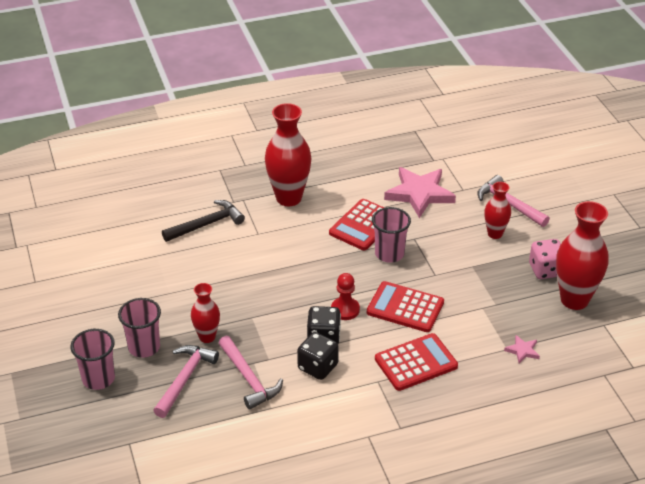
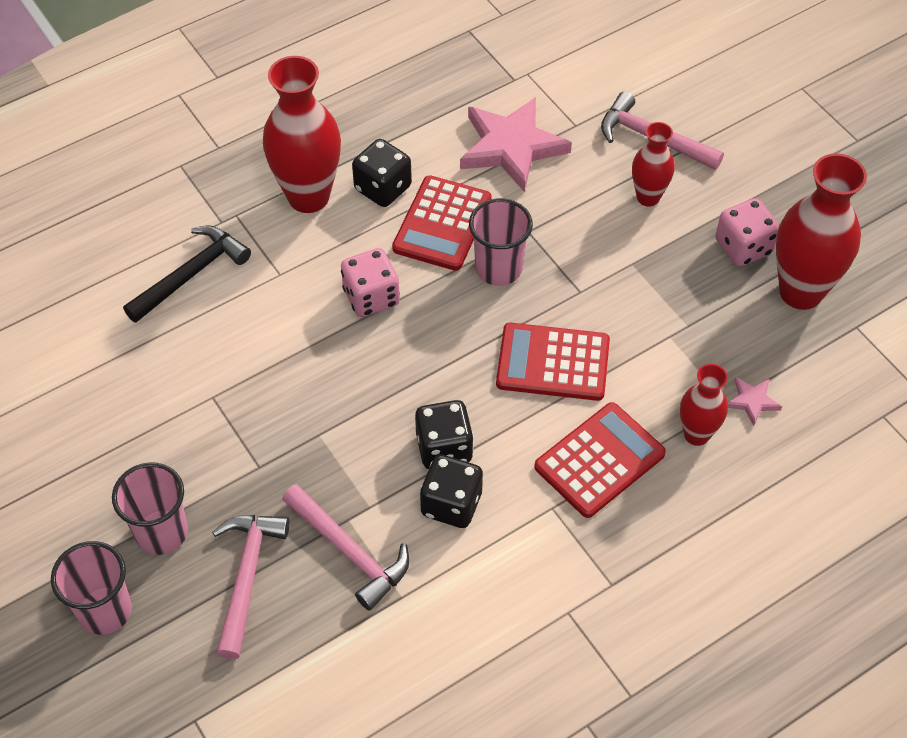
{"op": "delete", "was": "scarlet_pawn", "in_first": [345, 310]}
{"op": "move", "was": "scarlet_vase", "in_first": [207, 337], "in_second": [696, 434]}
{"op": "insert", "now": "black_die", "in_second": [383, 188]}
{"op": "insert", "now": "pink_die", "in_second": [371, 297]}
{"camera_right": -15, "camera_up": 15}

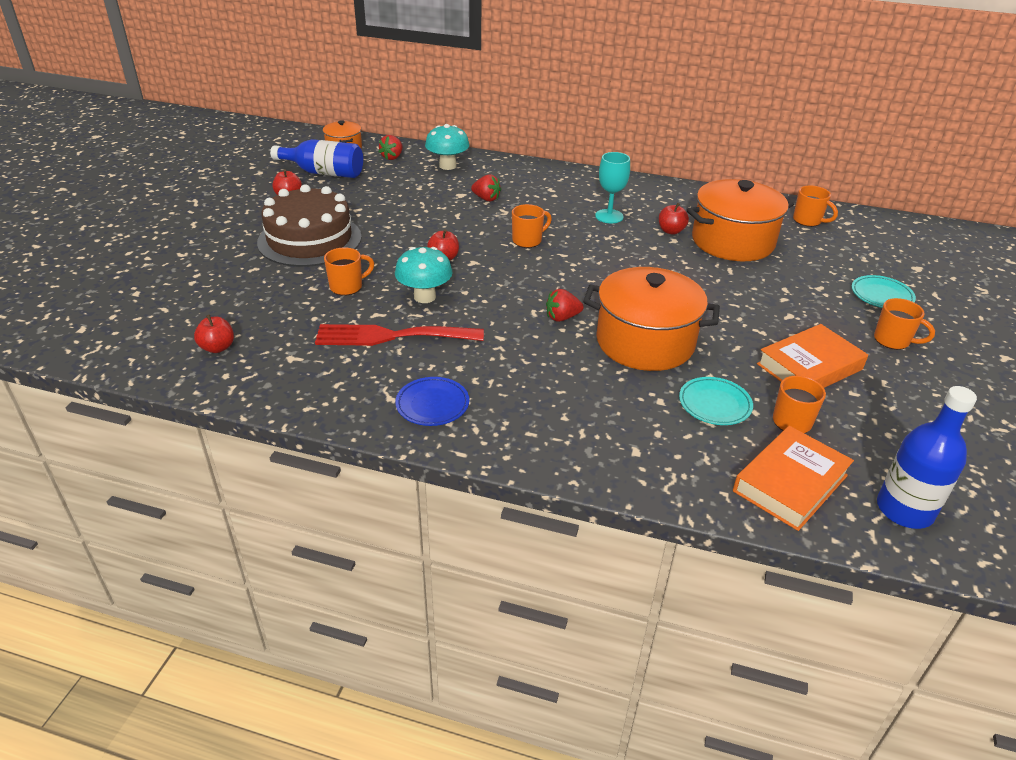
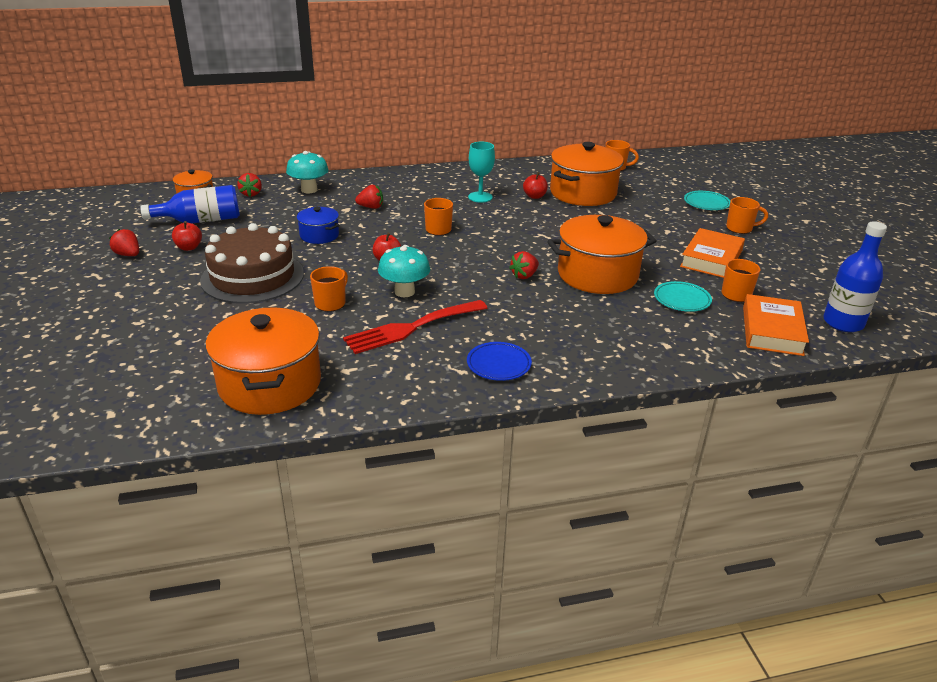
{"op": "replace", "was": "scarlet_toy_apple", "now": "orange_pot", "in_first": [217, 347], "in_second": [270, 384]}
{"op": "insert", "now": "cobalt_pot", "in_second": [319, 235]}
{"op": "insert", "now": "scarlet_toy_strawberry", "in_second": [128, 255]}
{"camera_right": -30, "camera_up": -5}

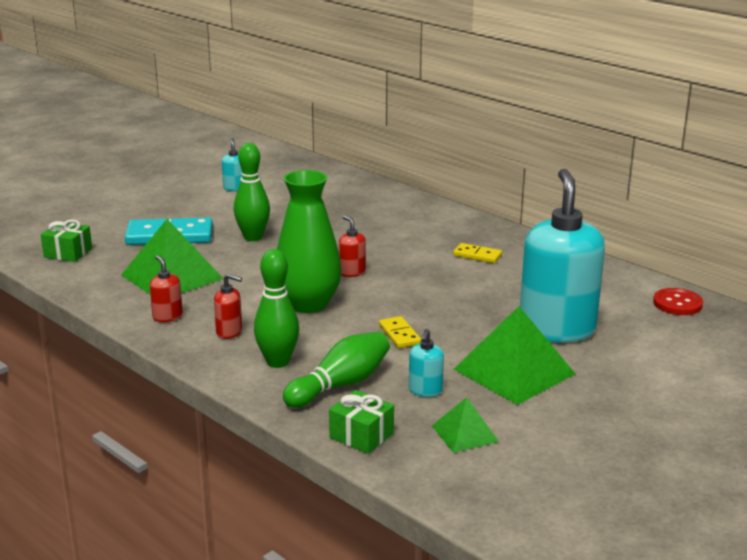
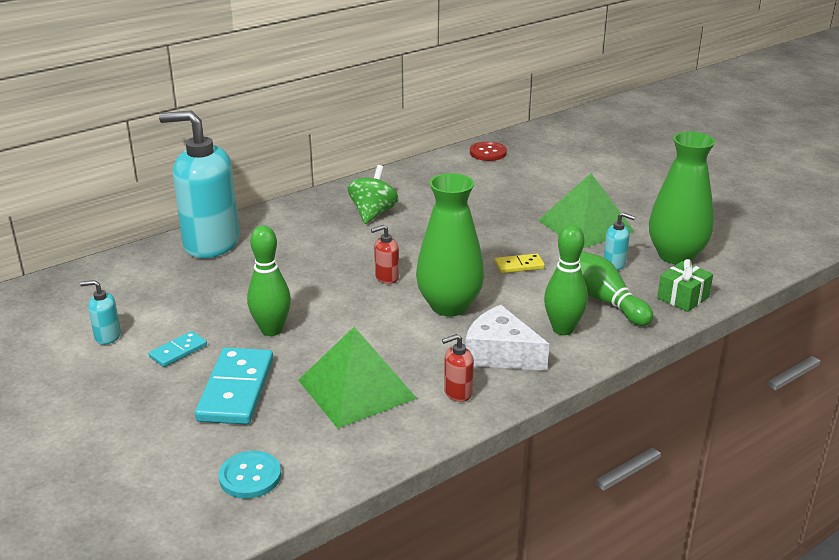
{"op": "move", "was": "turquoise_soap_pump", "in_first": [556, 329], "in_second": [210, 243]}
{"op": "replace", "was": "green_gift", "now": "turquoise_button", "in_first": [68, 253], "in_second": [250, 476]}
{"op": "replace", "was": "golden_domino", "now": "green_whirligig", "in_first": [477, 255], "in_second": [373, 213]}
{"op": "replace", "was": "scarlet_soap_pump", "now": "snow-white_cheese_wedge", "in_first": [229, 332], "in_second": [500, 354]}
{"op": "replace", "was": "green_pyramid_shape", "now": "green_vase", "in_first": [465, 433], "in_second": [676, 256]}
{"op": "insert", "now": "turquoise_domino", "in_second": [178, 351]}
{"camera_right": -80, "camera_up": 5}

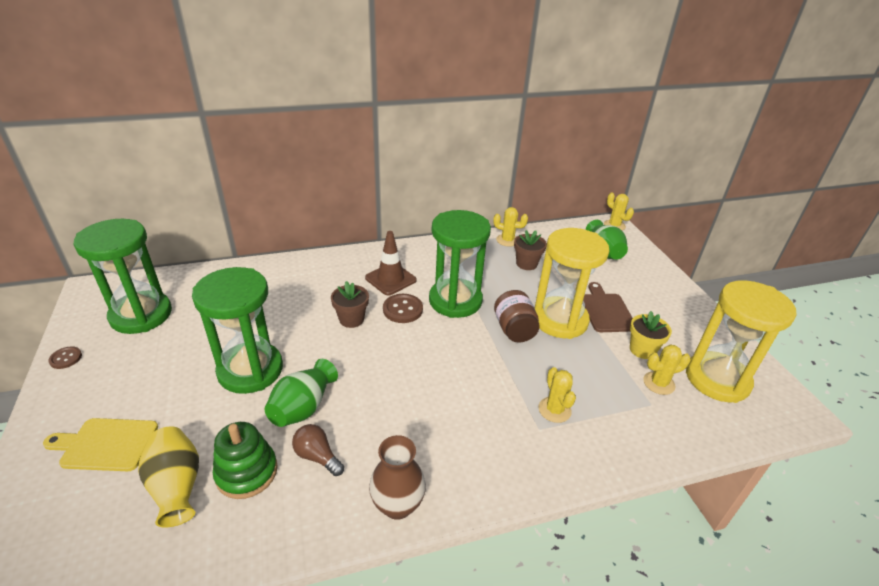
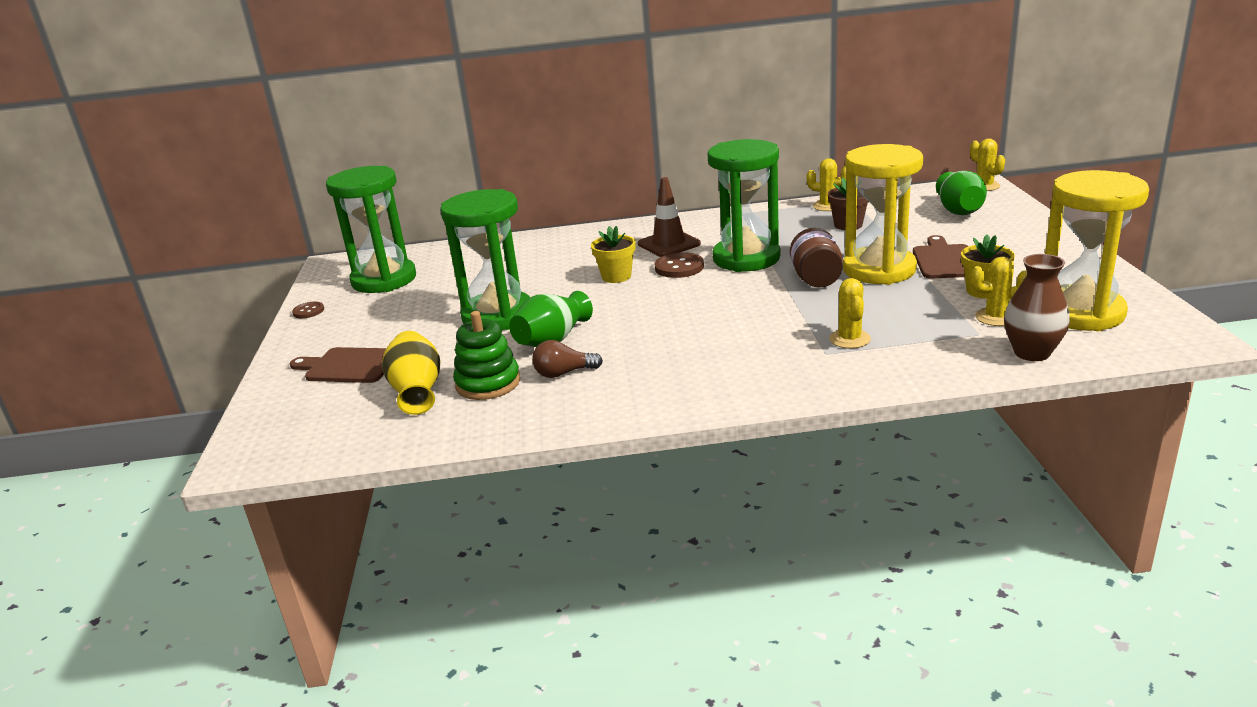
{"op": "recolor", "was": "brown_plant_pot", "now": "golden_plant_pot", "in_first": [351, 319], "in_second": [616, 276]}
{"op": "recolor", "was": "golden_cutting_board", "now": "brown_cutting_board", "in_first": [106, 444], "in_second": [348, 366]}
{"op": "rotate", "was": "brown_light_bulb", "in_first": [317, 456], "in_second": [563, 373], "clockwise": -60}
{"op": "move", "was": "brown_vase", "in_first": [397, 505], "in_second": [1032, 353]}
{"camera_right": 15, "camera_up": -10}

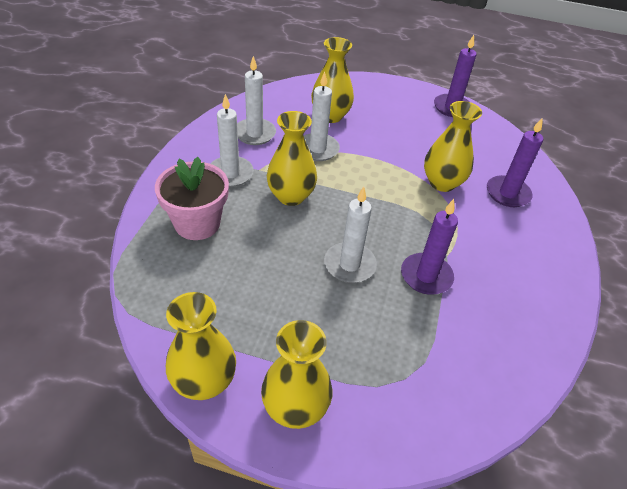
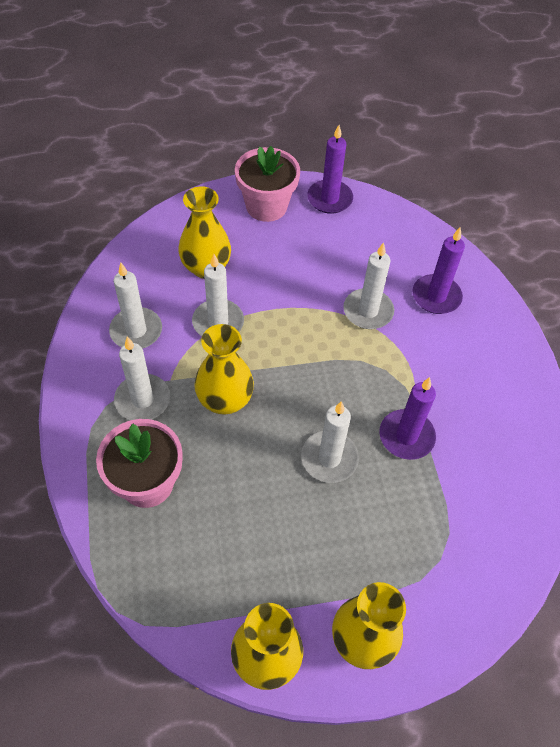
{"op": "replace", "was": "golden_vase", "now": "snow-white_wax_candle", "in_first": [442, 183], "in_second": [368, 311]}
{"op": "insert", "now": "pink_plant_pot", "in_second": [266, 206]}
{"camera_right": -25, "camera_up": 10}

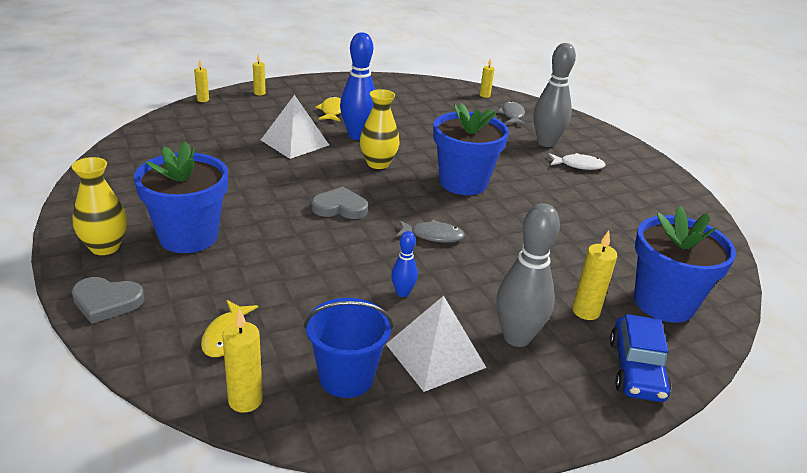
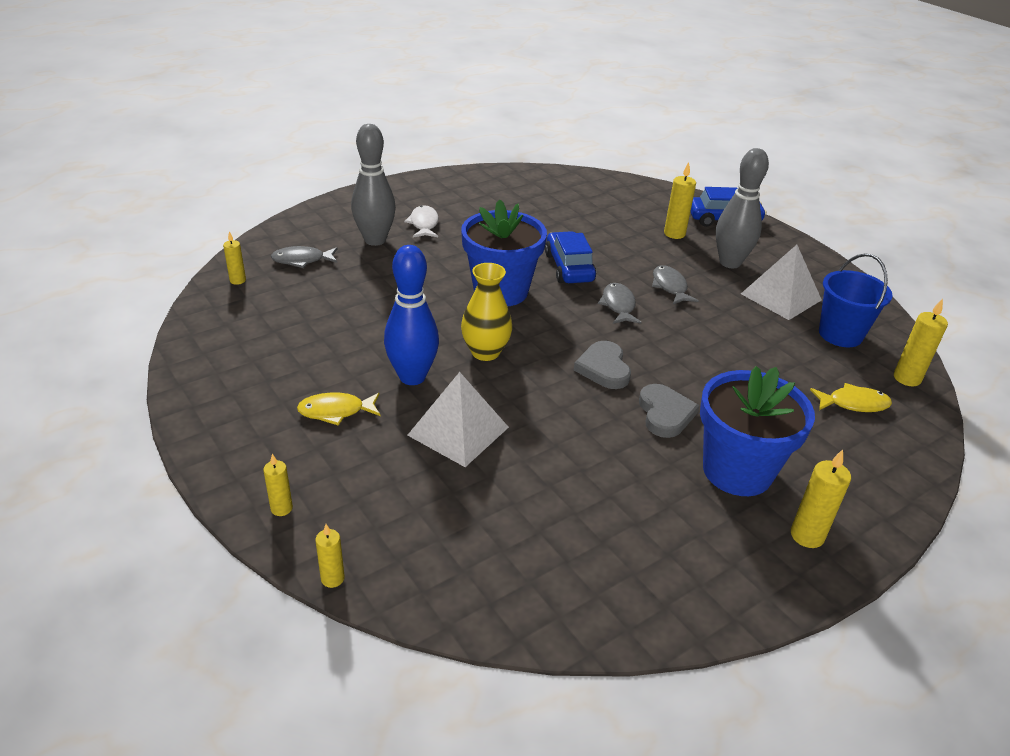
{"op": "replace", "was": "golden_vase", "now": "golden_wax_candle", "in_first": [105, 247], "in_second": [807, 535]}
{"op": "delete", "was": "cobalt_plant_pot", "in_first": [664, 303]}
{"op": "delete", "was": "cobalt_tenpin", "in_first": [402, 293]}
{"op": "move", "was": "grey_heart", "in_first": [106, 302], "in_second": [665, 414]}
{"op": "insert", "now": "cobalt_automobile", "in_second": [569, 267]}
{"op": "insert", "now": "grey_fish", "in_second": [670, 287]}
{"camera_right": -100, "camera_up": 5}

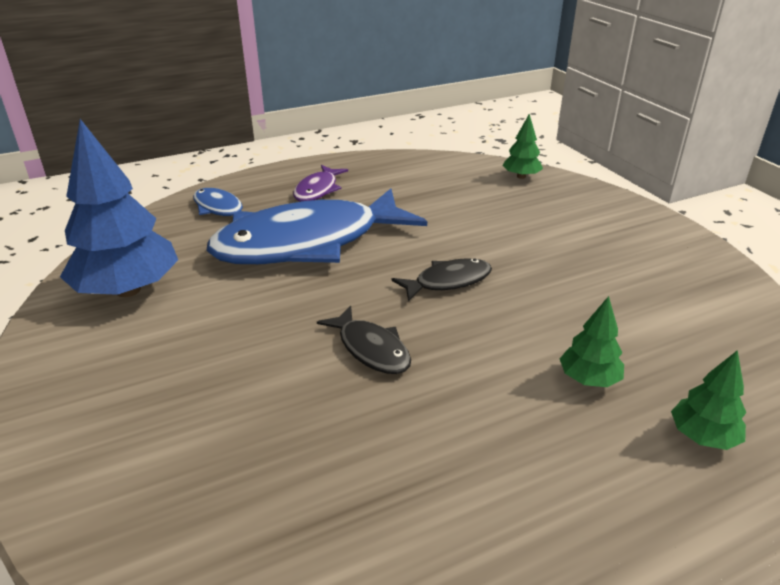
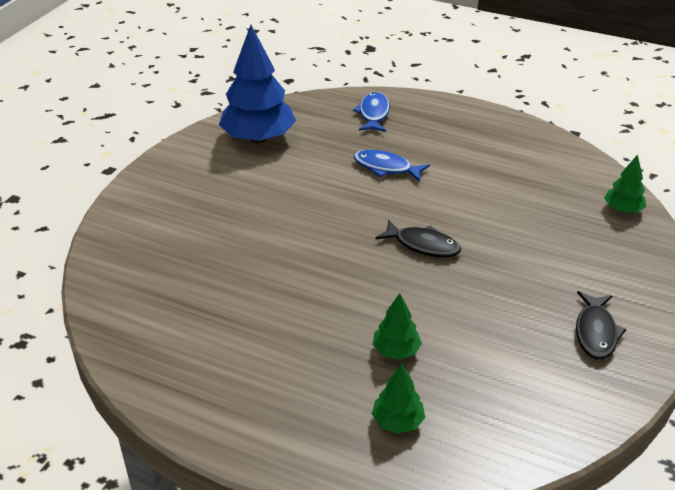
{"op": "delete", "was": "purple_fish", "in_first": [318, 190]}
{"op": "resize", "was": "cobalt_fish", "in_first": [308, 243], "in_second": [386, 168], "ratio": 0.44}
{"op": "move", "was": "black_fish", "in_first": [371, 349], "in_second": [595, 332]}
{"camera_right": 50, "camera_up": 5}

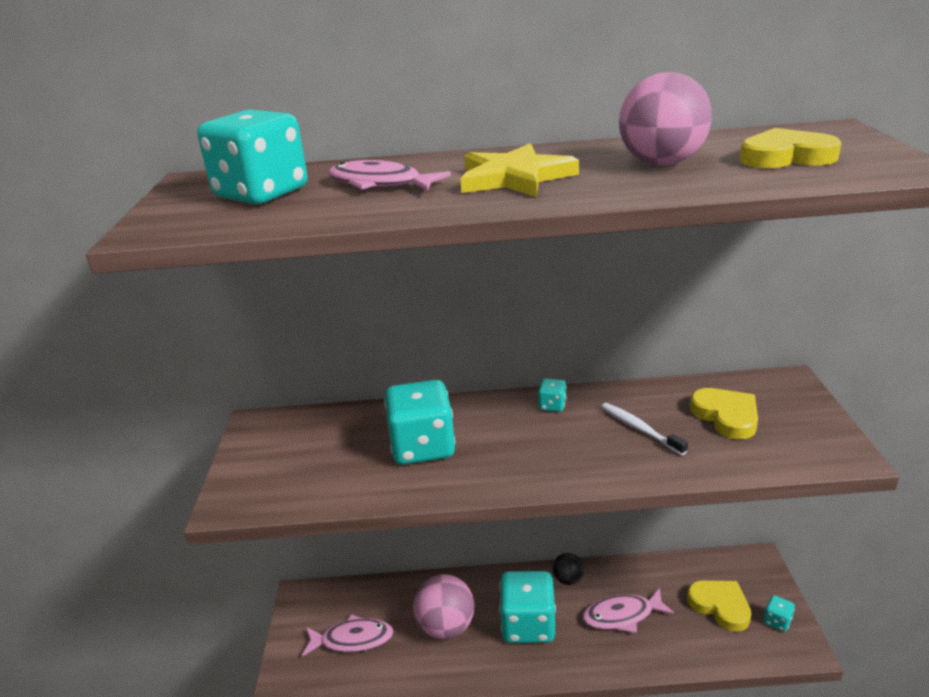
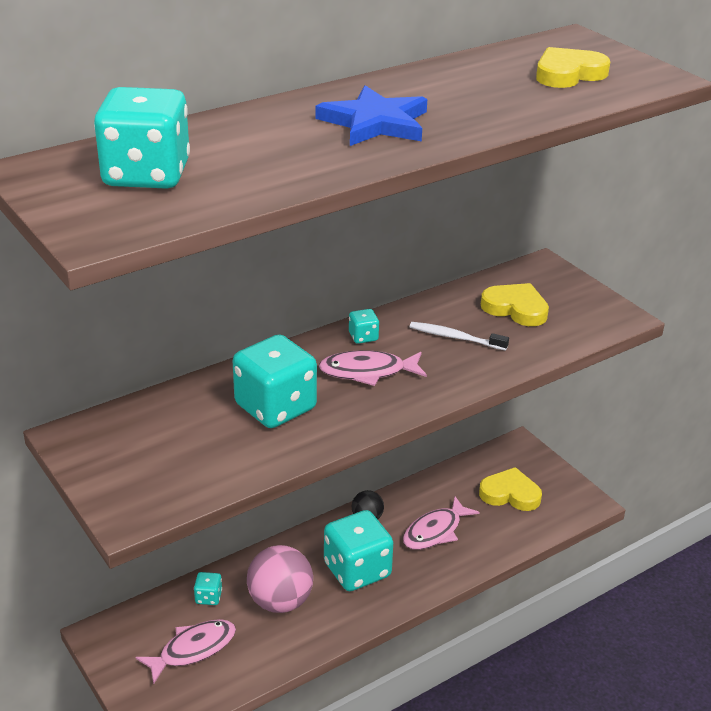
{"op": "delete", "was": "pink_play_ball", "in_first": [661, 163]}
{"op": "recolor", "was": "golden_star_shape", "now": "cobalt_star_shape", "in_first": [514, 178], "in_second": [375, 123]}
{"op": "move", "was": "pink_fish", "in_first": [380, 184], "in_second": [367, 372]}
{"op": "move", "was": "turquoise_die", "in_first": [777, 621], "in_second": [208, 597]}
{"camera_right": -35, "camera_up": 5}

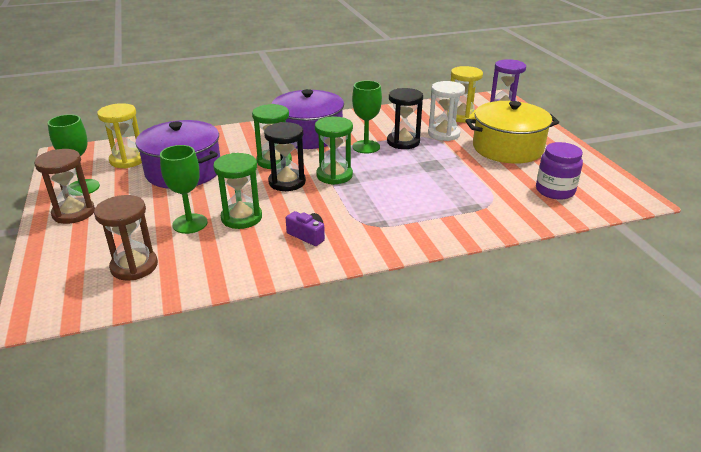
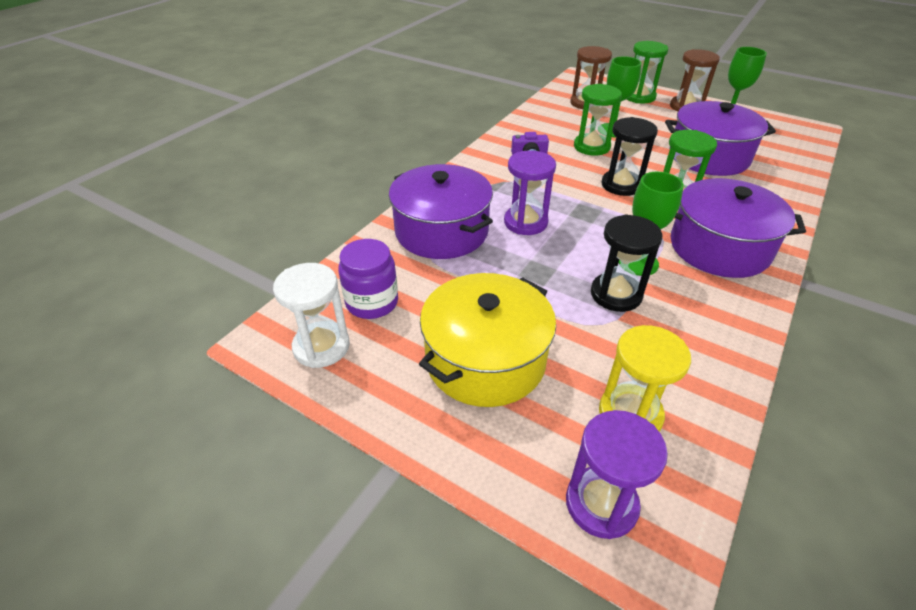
{"op": "move", "was": "snow-white_sandglass", "in_first": [443, 134], "in_second": [321, 346]}
{"op": "delete", "was": "golden_sandglass", "in_first": [128, 160]}
{"op": "move", "was": "green_sandglass", "in_first": [334, 175], "in_second": [639, 97]}
{"op": "insert", "now": "purple_sandglass", "in_second": [525, 222]}
{"op": "insert", "now": "purple_pot", "in_second": [441, 231]}
{"camera_right": 140, "camera_up": 10}

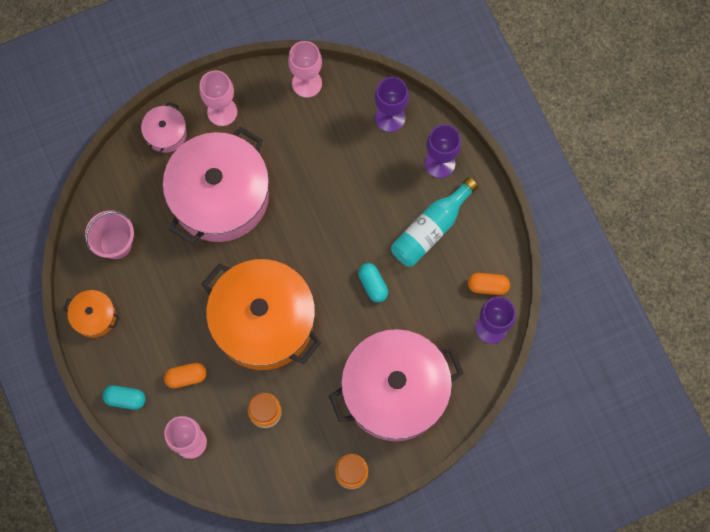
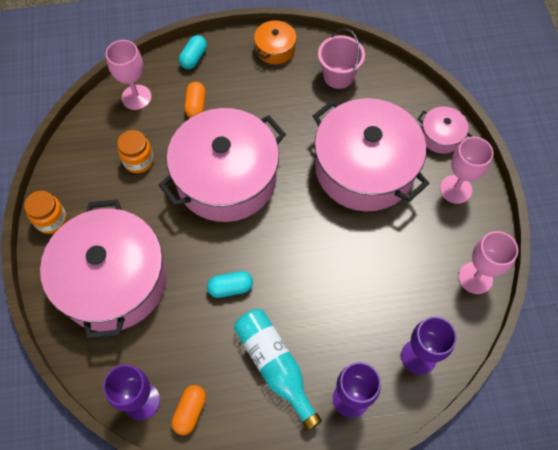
{"op": "recolor", "was": "orange_pot", "now": "pink_pot", "in_first": [263, 321], "in_second": [226, 178]}
{"camera_right": 105, "camera_up": -10}

